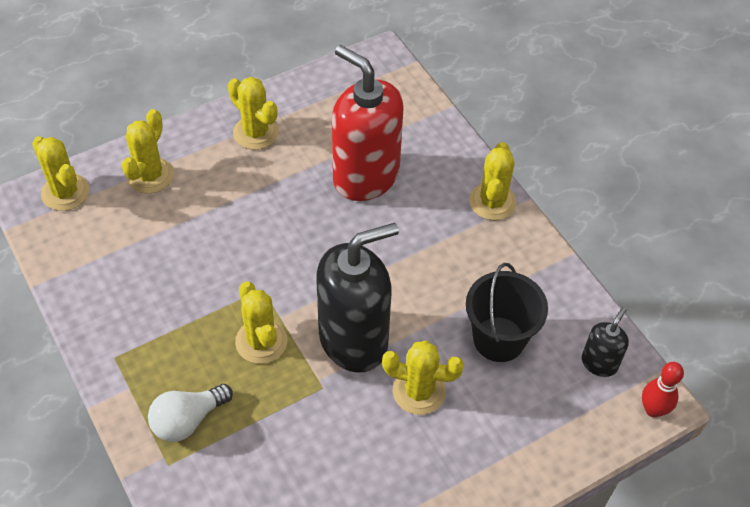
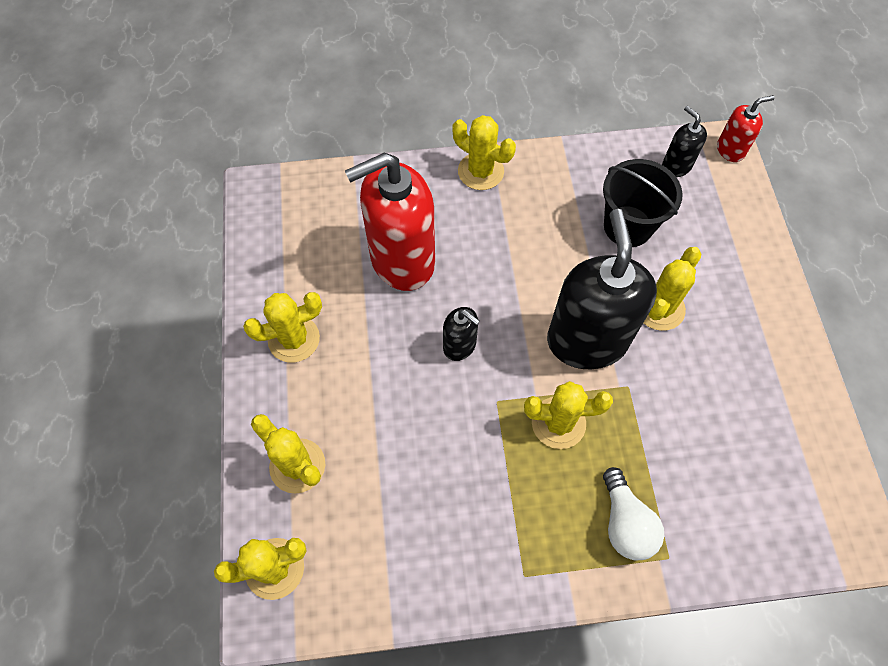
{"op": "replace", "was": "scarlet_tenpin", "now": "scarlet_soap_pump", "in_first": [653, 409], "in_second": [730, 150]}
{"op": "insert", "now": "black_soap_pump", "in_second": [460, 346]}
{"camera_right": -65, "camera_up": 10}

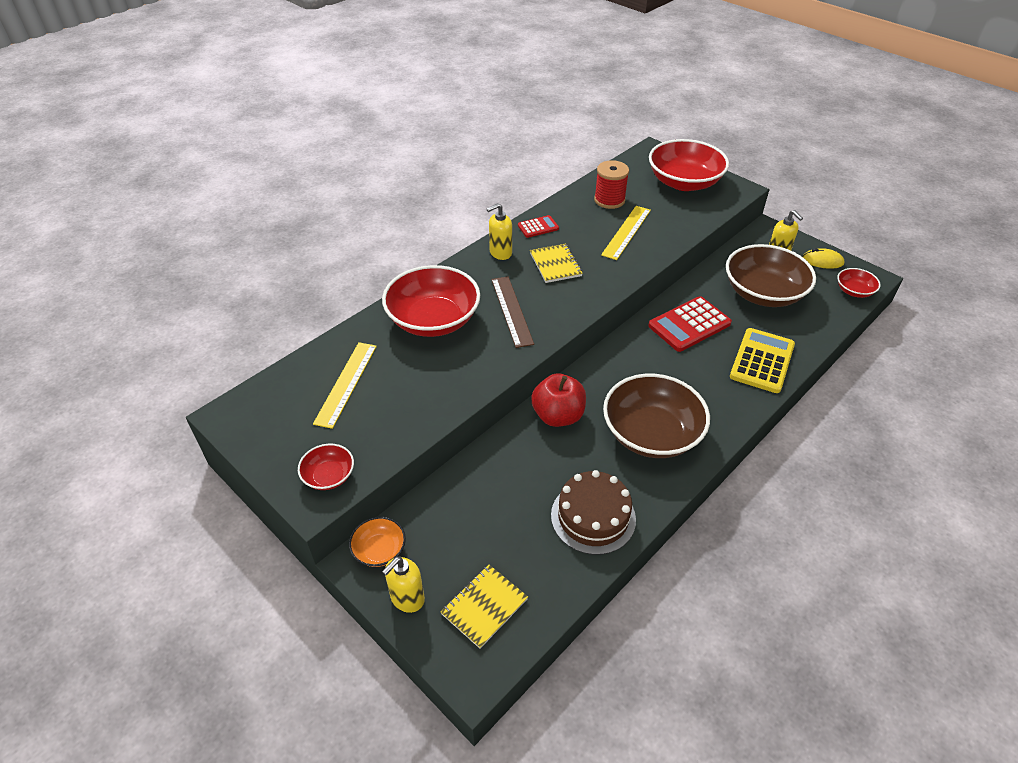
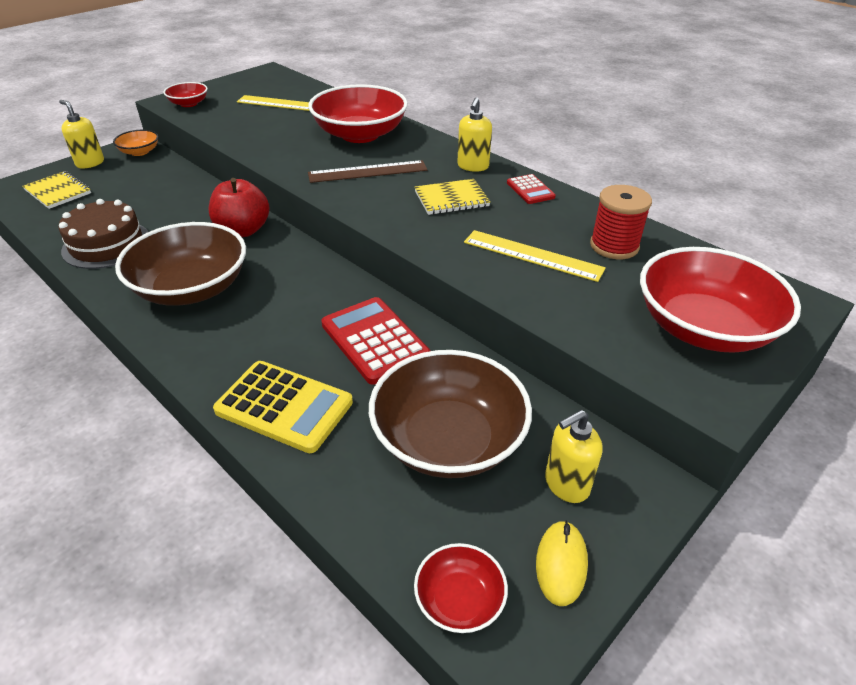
{"op": "rotate", "was": "golden_soap_pump", "in_first": [500, 253], "in_second": [473, 166], "clockwise": -135}
{"camera_right": 90, "camera_up": -5}

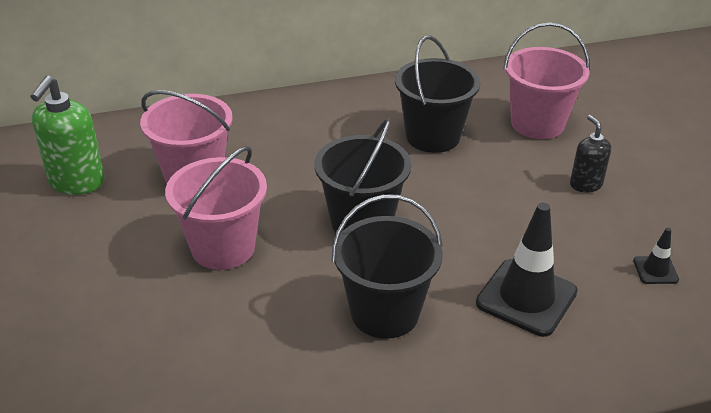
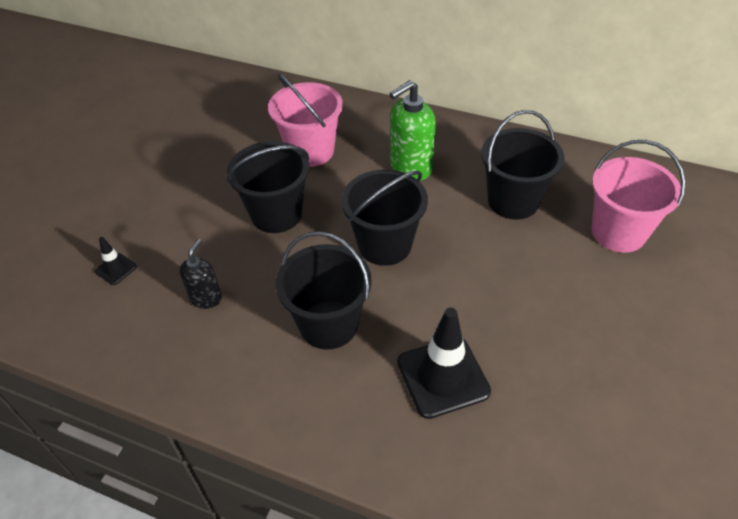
{"op": "move", "was": "green_soap_pump", "in_first": [76, 182], "in_second": [410, 168]}
{"op": "move", "was": "black_soap_pump", "in_first": [585, 184], "in_second": [206, 298]}
{"op": "recolor", "was": "pink_pail", "now": "black_pail", "in_first": [223, 248], "in_second": [276, 214]}
{"op": "move", "was": "black_safety_cone", "in_first": [655, 270], "in_second": [116, 269]}
{"camera_right": 40, "camera_up": 10}

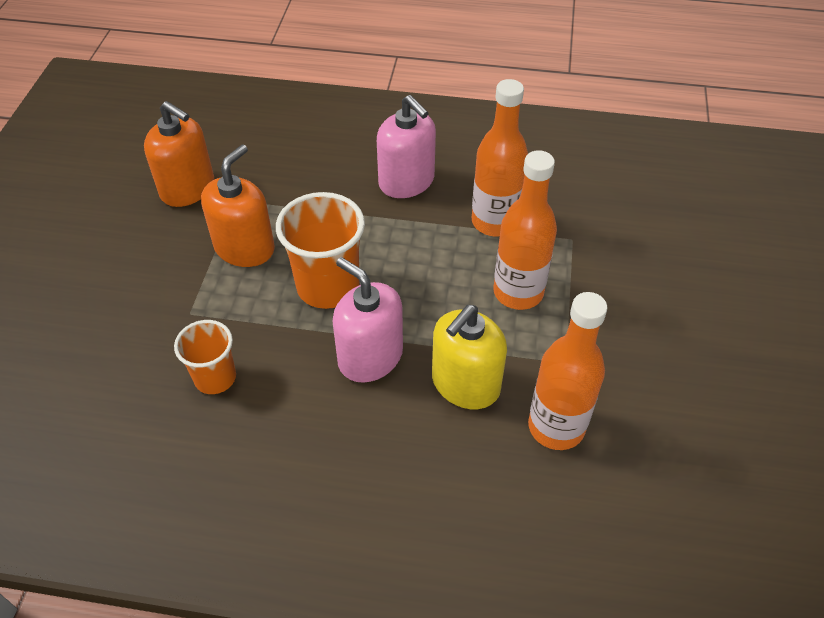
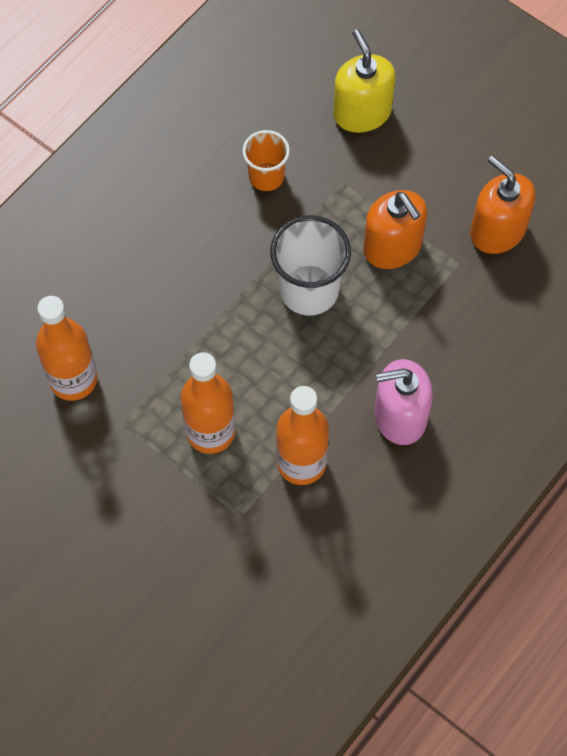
{"op": "rotate", "was": "orange_soap_pump", "in_first": [188, 188], "in_second": [497, 230], "clockwise": 75}
{"op": "recolor", "was": "orange_tumbler", "now": "snow-white_tumbler", "in_first": [328, 286], "in_second": [309, 290]}
{"op": "delete", "was": "pink_soap_pump", "in_first": [370, 357]}
{"op": "move", "was": "golden_soap_pump", "in_first": [465, 384], "in_second": [362, 112]}
{"camera_right": 120, "camera_up": 15}

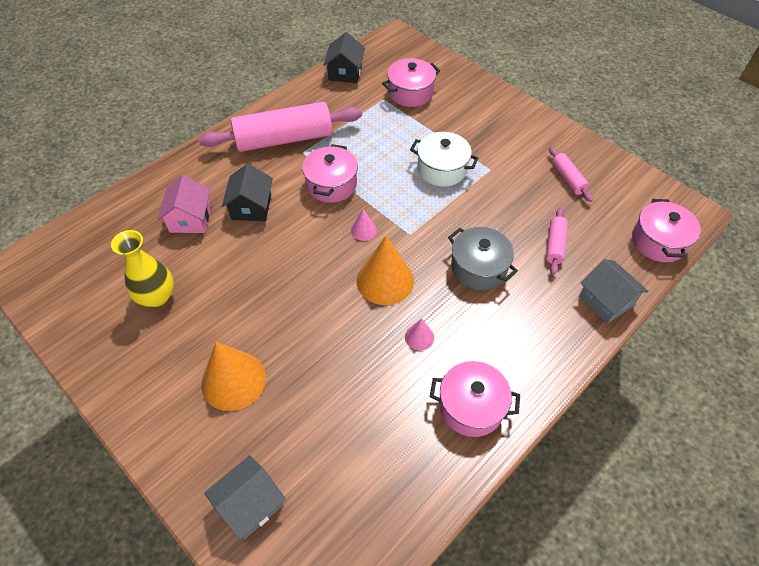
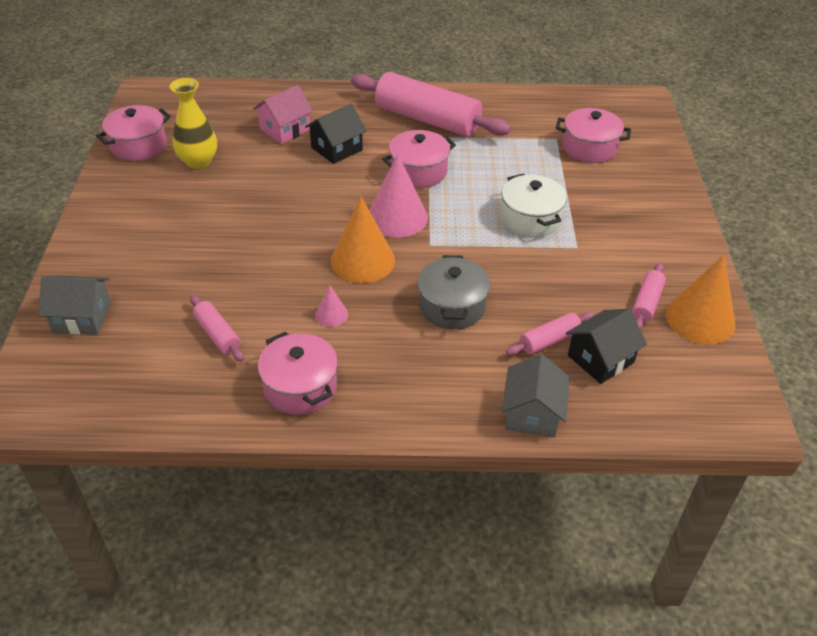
{"op": "move", "was": "black_toy_house", "in_first": [345, 72], "in_second": [600, 359]}
{"op": "move", "was": "pink_pot", "in_first": [658, 241], "in_second": [139, 146]}
{"op": "resize", "was": "pink_cone", "in_first": [363, 230], "in_second": [397, 217], "ratio": 2.08}
{"op": "move", "was": "orange_cone", "in_first": [233, 380], "in_second": [700, 319]}
{"op": "insert", "now": "pink_dough_roller", "in_second": [217, 334]}
{"camera_right": 45, "camera_up": -10}

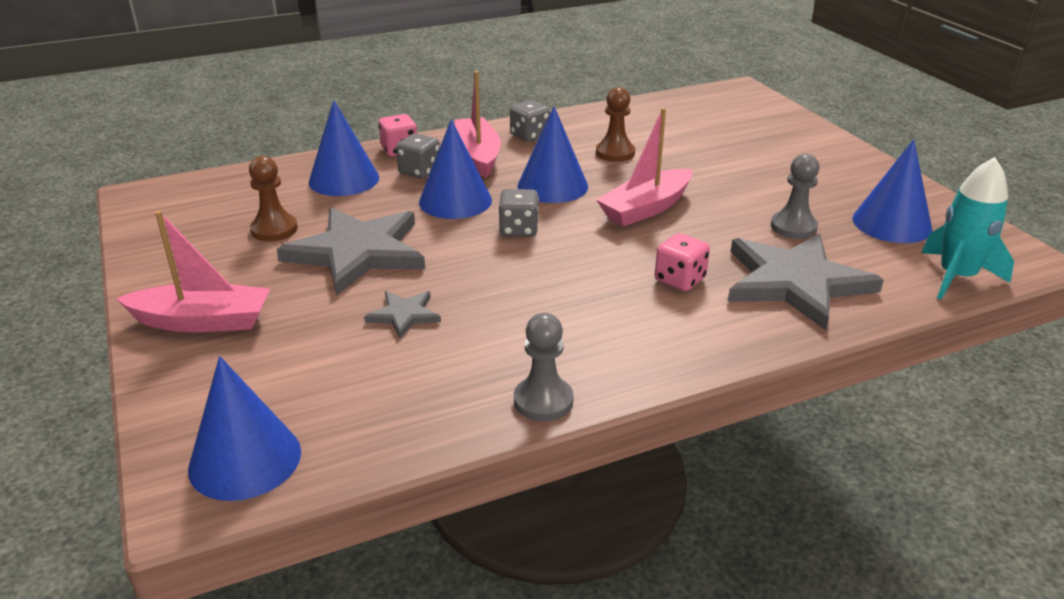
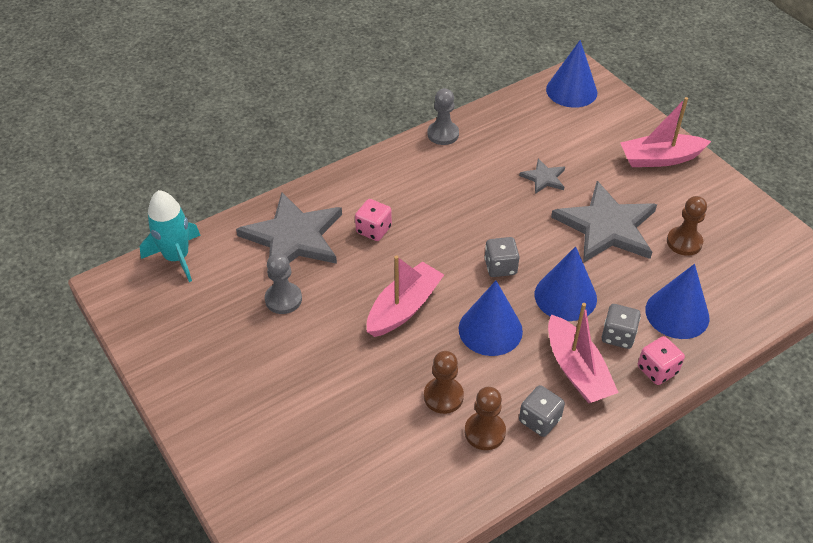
{"op": "delete", "was": "cobalt_cone", "in_first": [892, 223]}
{"op": "insert", "now": "brown_pawn", "in_second": [485, 432]}
{"camera_right": 170, "camera_up": 15}

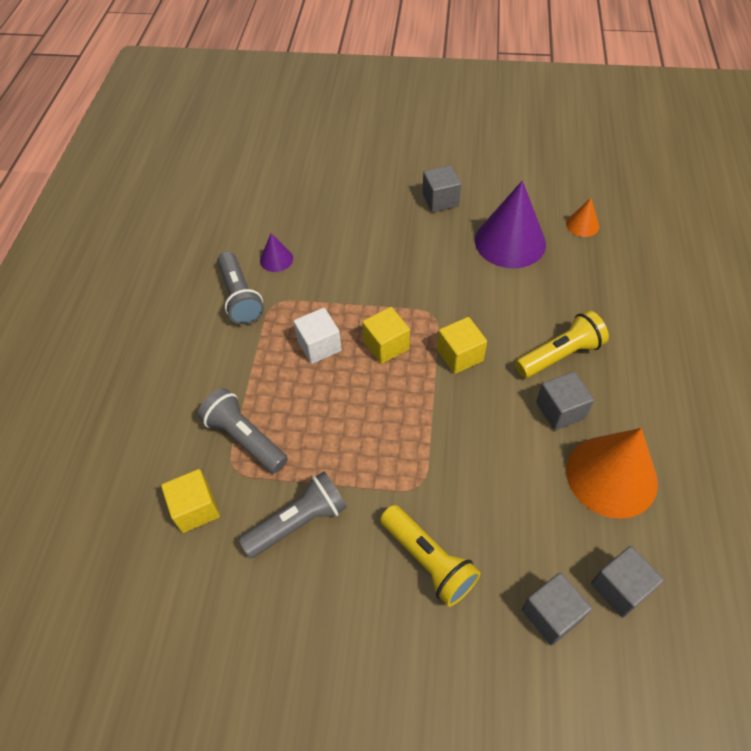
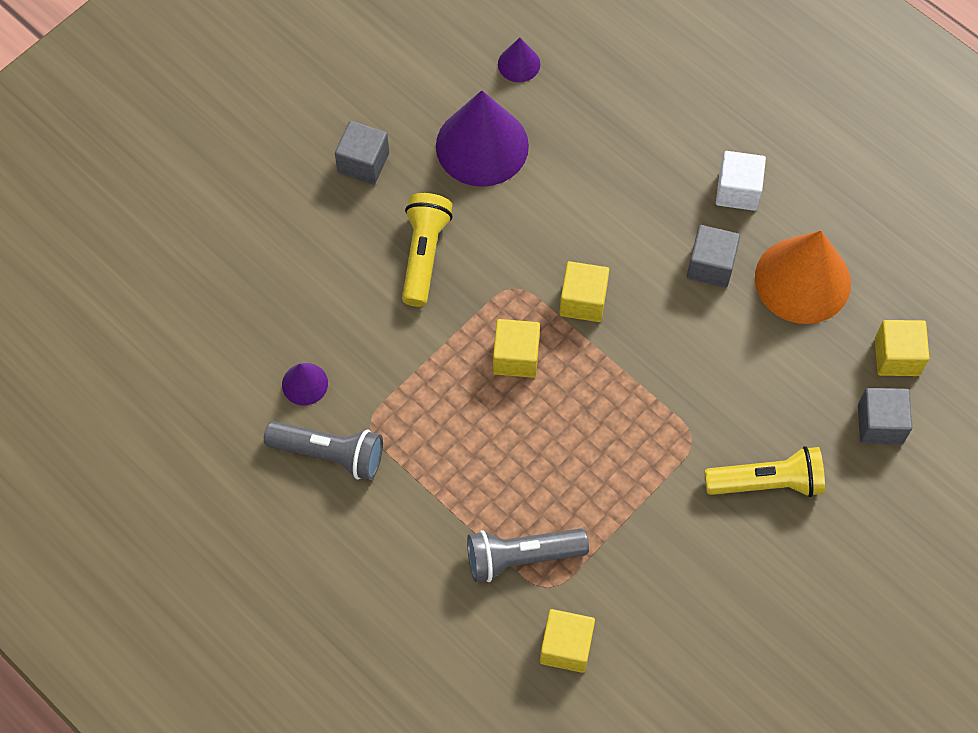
{"op": "recolor", "was": "orange_cone", "now": "purple_cone", "in_first": [582, 225], "in_second": [519, 64]}
{"op": "move", "was": "snow-white_cube", "in_first": [319, 346], "in_second": [737, 191]}
{"op": "move", "was": "golden_pocket_torch", "in_first": [560, 355], "in_second": [424, 254]}
{"op": "delete", "was": "grey_pocket_torch", "in_first": [299, 522]}
{"op": "recolor", "was": "grey_cube", "now": "golden_cube", "in_first": [620, 588], "in_second": [897, 357]}
{"camera_right": -55, "camera_up": 10}

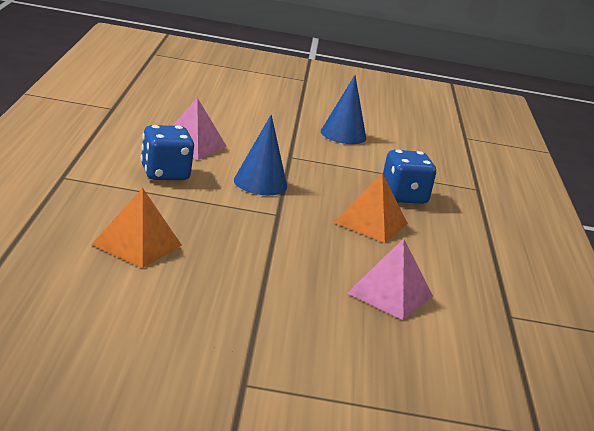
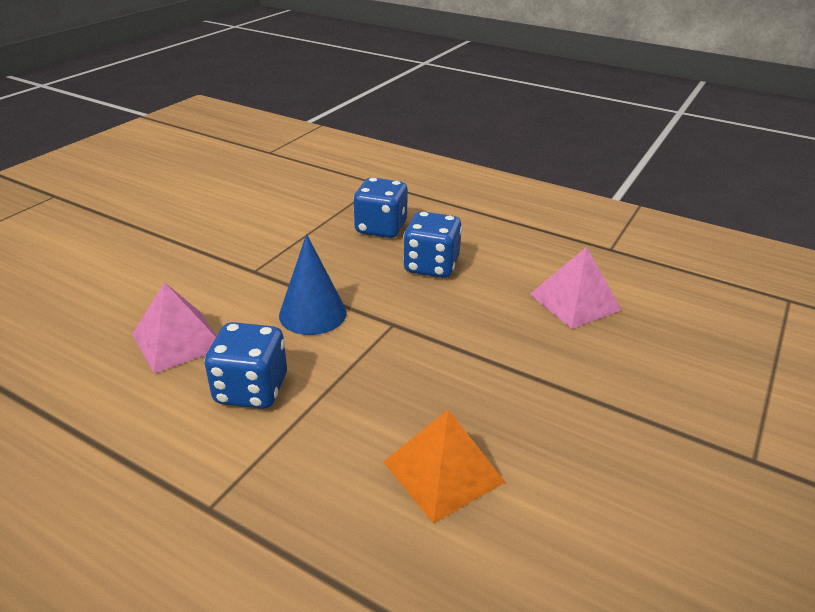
{"op": "delete", "was": "cobalt_cone", "in_first": [343, 134]}
{"op": "replace", "was": "orange_pyramid_shape", "now": "cobalt_die", "in_first": [371, 223], "in_second": [431, 266]}
{"camera_right": -60, "camera_up": 10}

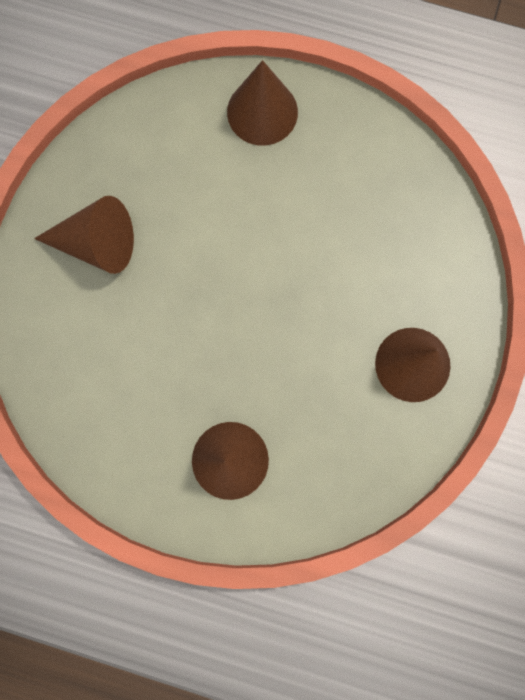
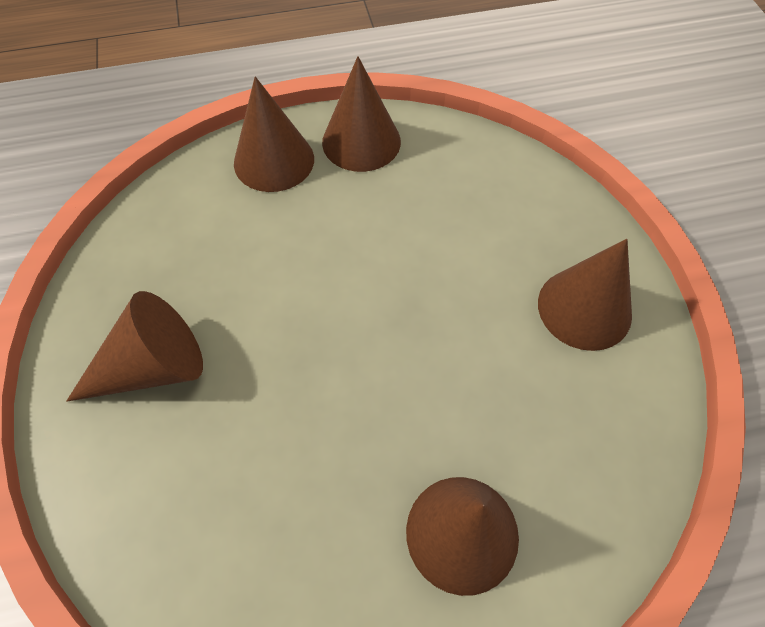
{"op": "insert", "now": "brown_cone", "in_second": [361, 141]}
{"camera_right": -30, "camera_up": -20}

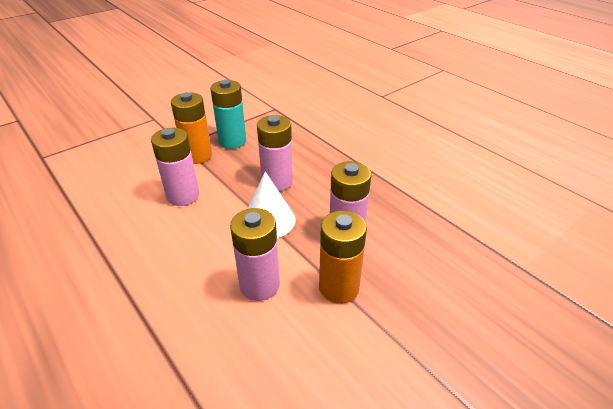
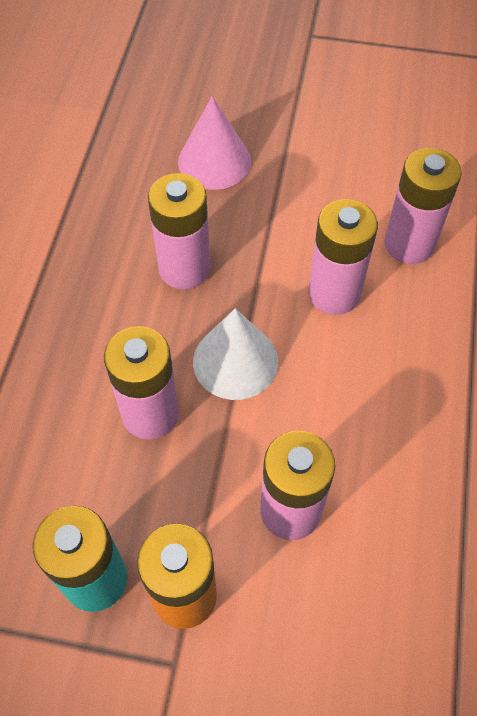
{"op": "delete", "was": "orange_power_cell", "in_first": [339, 287]}
{"op": "insert", "now": "pink_cone", "in_second": [214, 161]}
{"op": "insert", "now": "pink_power_cell", "in_second": [409, 244]}
{"camera_right": -130, "camera_up": 20}

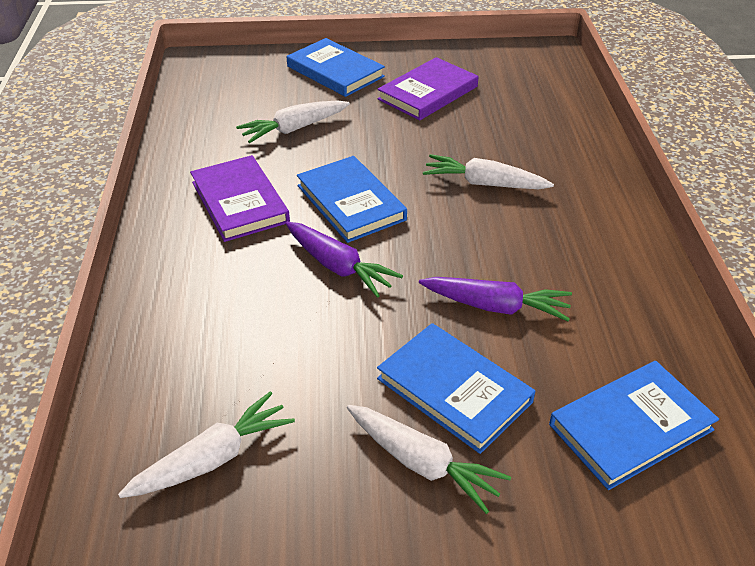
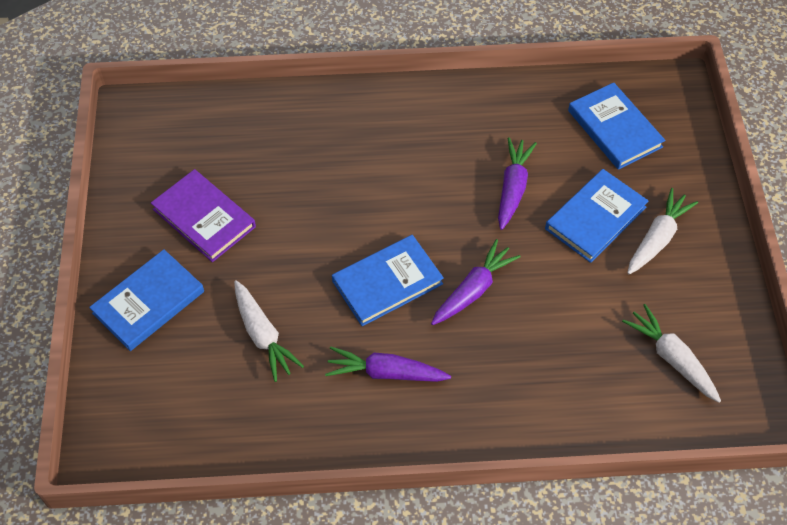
{"op": "delete", "was": "snow-white_carrot", "in_first": [484, 183]}
{"op": "replace", "was": "purple_hardback", "now": "purple_carrot", "in_first": [240, 202], "in_second": [386, 372]}
{"camera_right": -90, "camera_up": 15}

